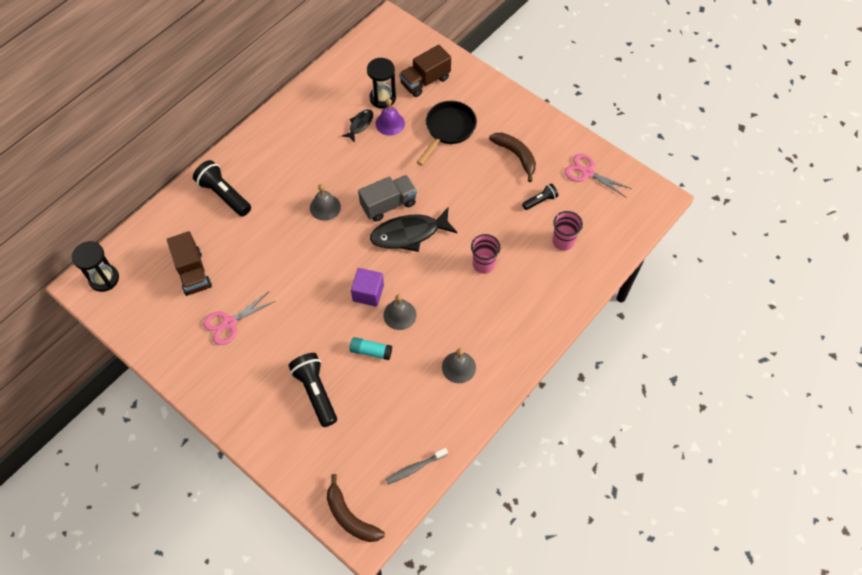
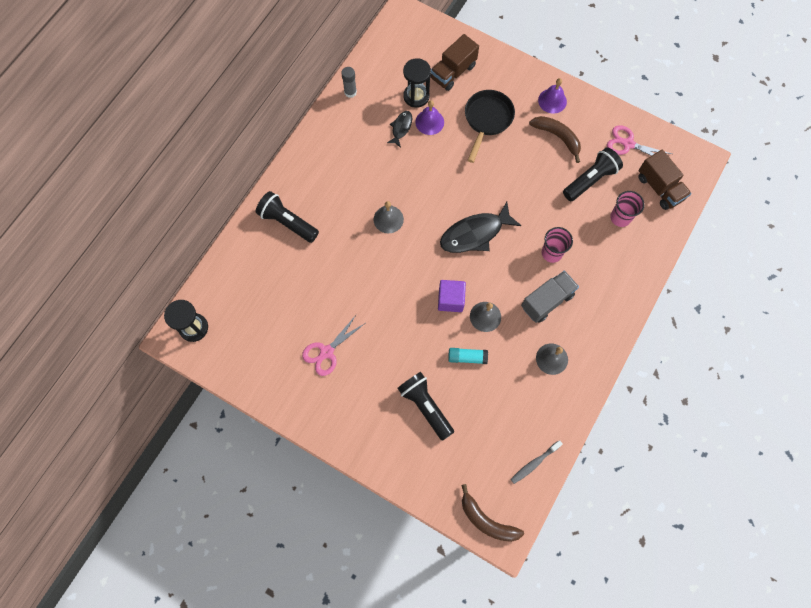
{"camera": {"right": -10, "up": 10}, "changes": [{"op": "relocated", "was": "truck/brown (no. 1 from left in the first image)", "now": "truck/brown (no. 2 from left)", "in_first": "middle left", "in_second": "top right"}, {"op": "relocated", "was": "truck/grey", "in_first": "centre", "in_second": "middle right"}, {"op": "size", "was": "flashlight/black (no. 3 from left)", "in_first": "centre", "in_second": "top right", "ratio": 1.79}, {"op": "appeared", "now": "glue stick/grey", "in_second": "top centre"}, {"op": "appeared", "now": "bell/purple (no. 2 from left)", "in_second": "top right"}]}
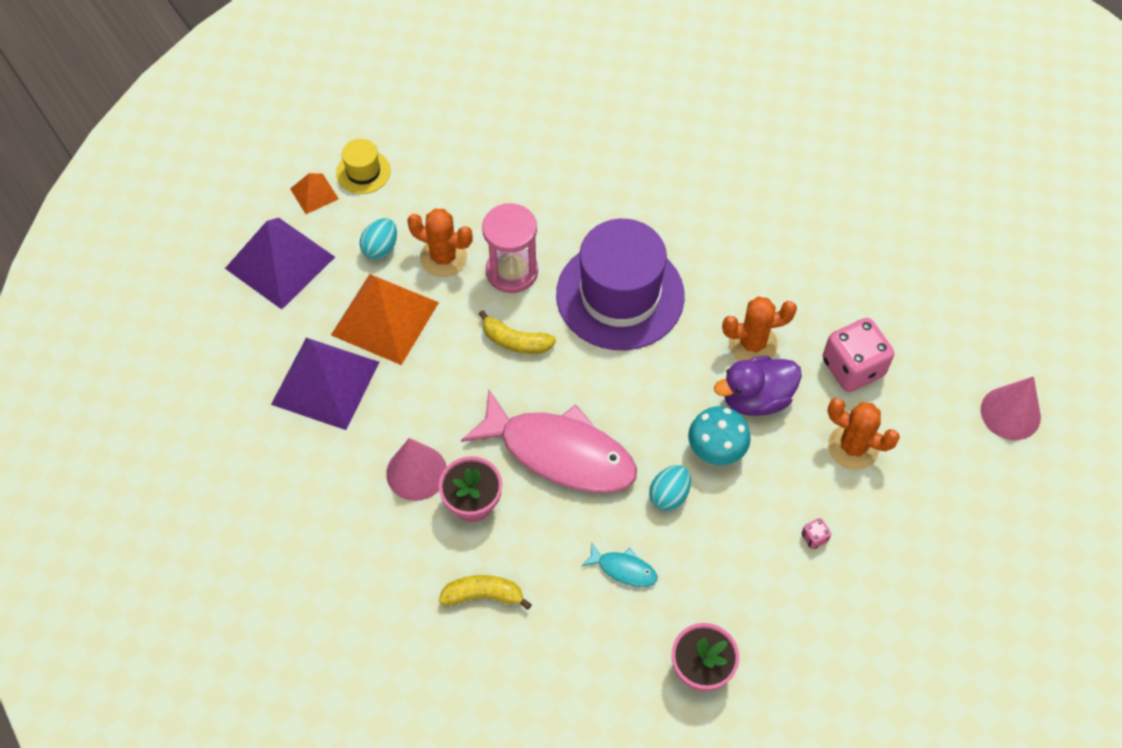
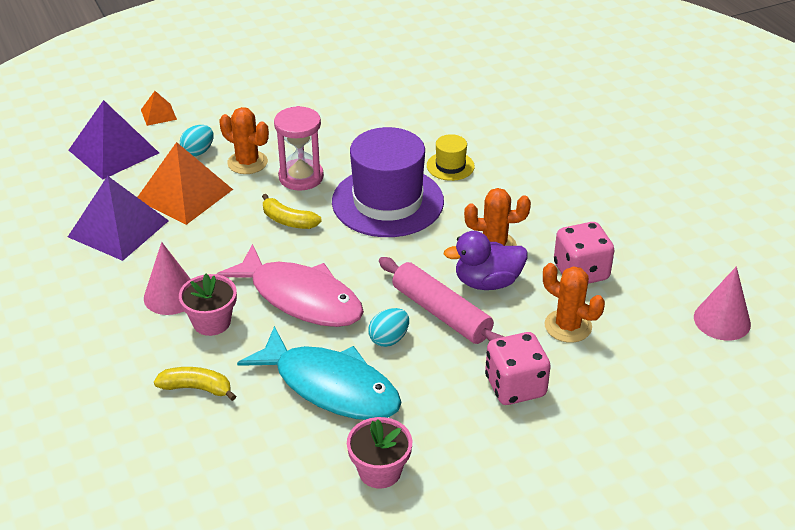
{"camera": {"right": 10, "up": -20}, "changes": [{"op": "relocated", "was": "hat/yellow", "in_first": "top left", "in_second": "top centre"}, {"op": "size", "was": "fish/turquoise", "in_first": "bottom centre", "in_second": "bottom centre", "ratio": 2.43}, {"op": "exchanged", "was": "mushroom/turquoise", "now": "rolling pin/pink", "in_first": "centre", "in_second": "centre"}, {"op": "size", "was": "dice/pink (no. 1 from left)", "in_first": "bottom right", "in_second": "bottom centre", "ratio": 2.49}]}
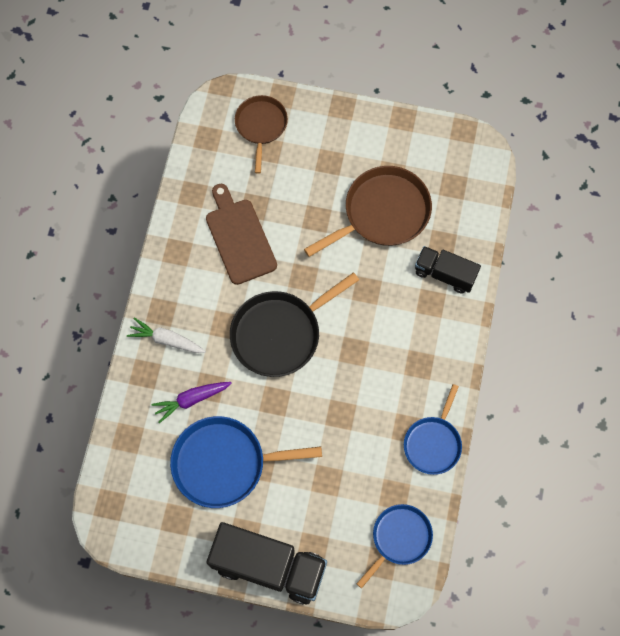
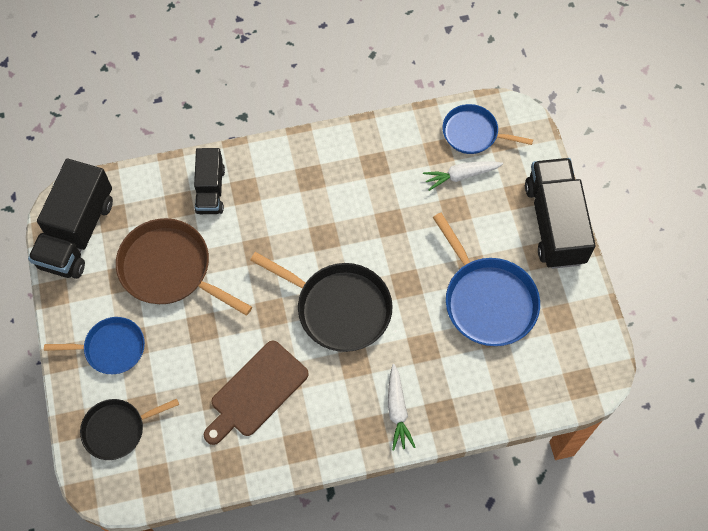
{"camera": {"right": -115, "up": -5}, "changes": [{"op": "missing", "was": "carrot/purple", "in_first": "middle left"}, {"op": "colour", "was": "pan/brown (no. 1 from left)", "now": "pan/black (no. 1 from left)", "in_first": "top centre", "in_second": "bottom left"}, {"op": "relocated", "was": "pan/blue (no. 3 from left in the first image)", "now": "pan/blue (no. 1 from left)", "in_first": "bottom right", "in_second": "middle left"}, {"op": "appeared", "now": "truck/black (no. 1 from left)", "in_second": "middle left"}, {"op": "appeared", "now": "carrot/white (no. 2 from left)", "in_second": "top centre"}]}
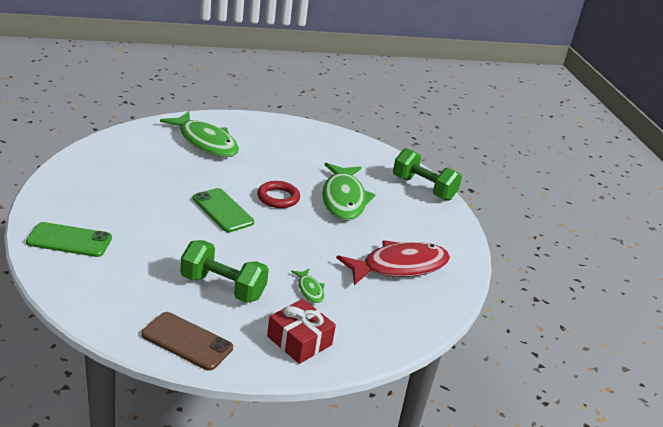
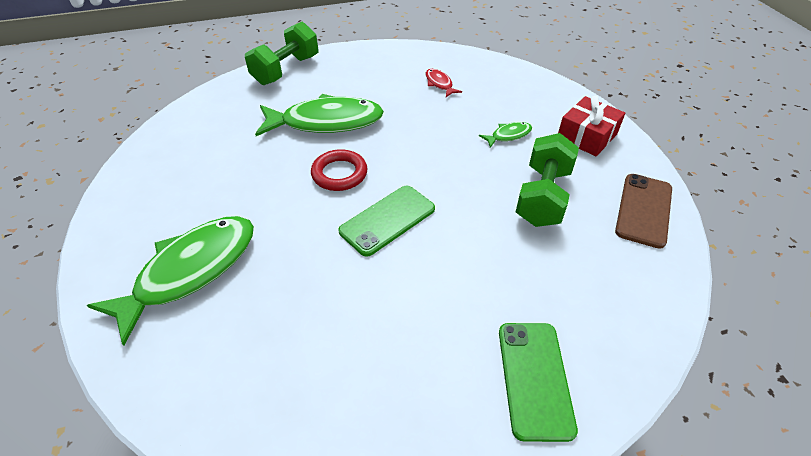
{"camera": {"right": -90, "up": 15}, "changes": [{"op": "size", "was": "fish/red", "in_first": "centre", "in_second": "top centre", "ratio": 0.43}]}
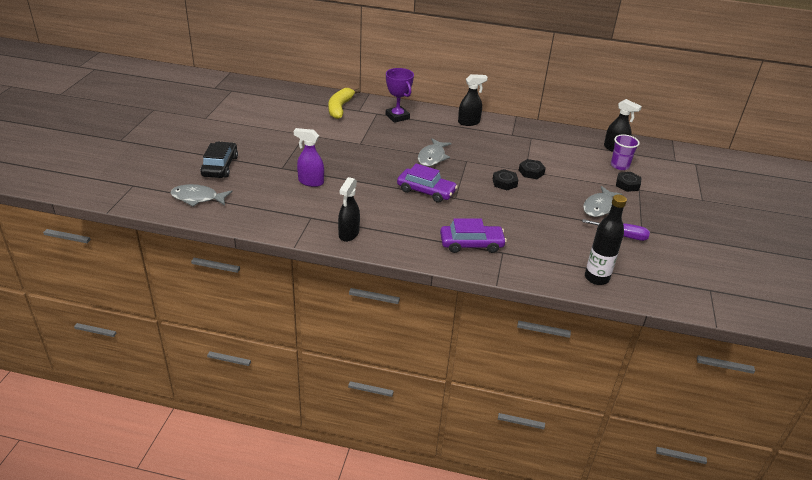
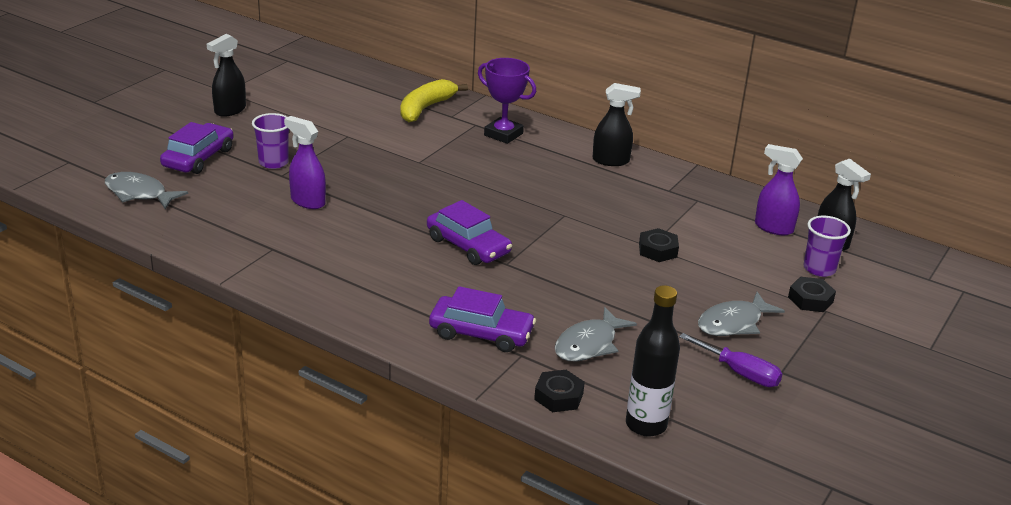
{"camera": {"right": 20, "up": -5}, "changes": [{"op": "colour", "was": "car/black", "now": "car/purple (no. 1 from left)", "in_first": "top left", "in_second": "top left"}, {"op": "relocated", "was": "spray bottle/black (no. 1 from left)", "in_first": "centre", "in_second": "top left"}, {"op": "spun", "was": "trophy/purple", "in_first": "top centre", "in_second": "top centre", "clockwise": -45}, {"op": "relocated", "was": "fish/grey (no. 2 from left)", "in_first": "top centre", "in_second": "centre"}, {"op": "relocated", "was": "nut/black (no. 1 from left)", "in_first": "centre", "in_second": "bottom centre"}, {"op": "appeared", "now": "cup/purple (no. 1 from left)", "in_second": "top left"}, {"op": "appeared", "now": "spray bottle/purple (no. 2 from left)", "in_second": "middle right"}]}
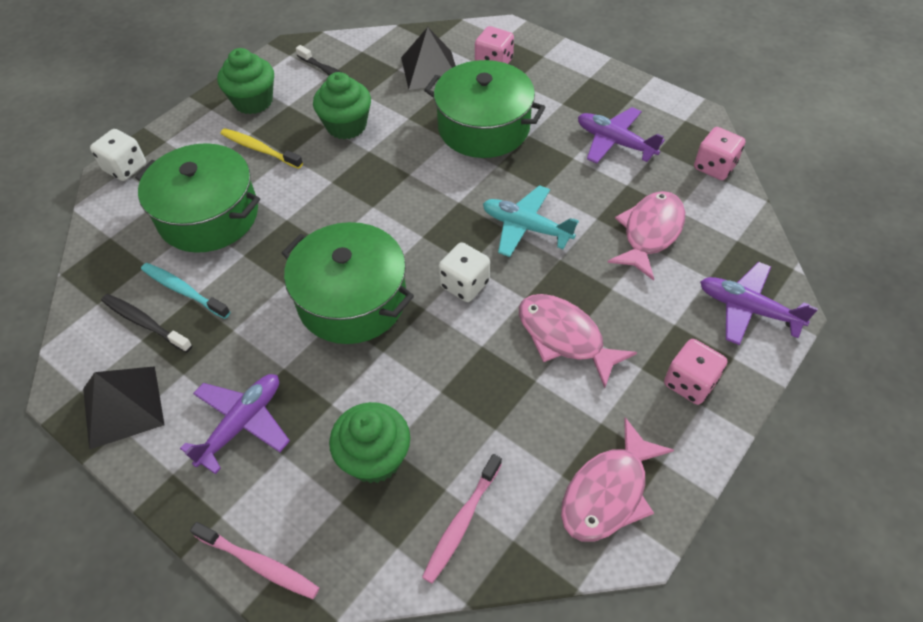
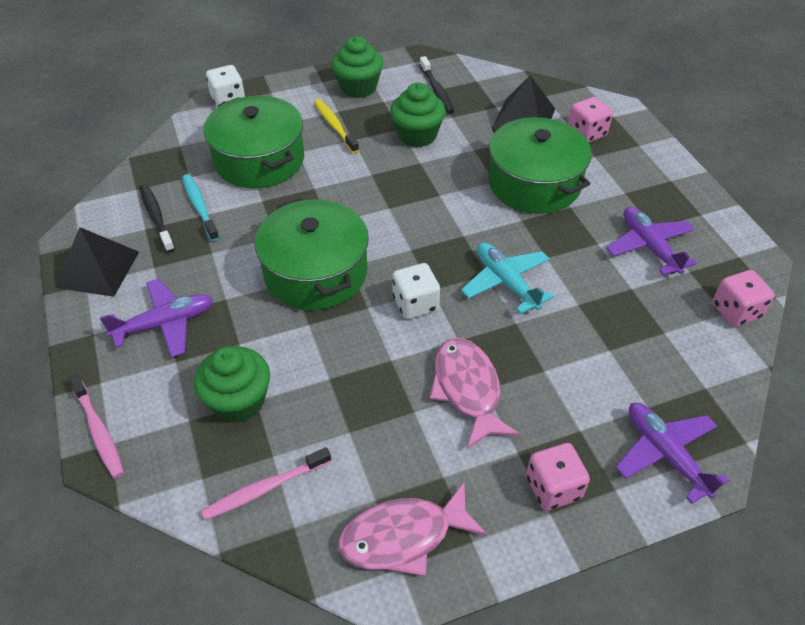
{"camera": {"right": 30, "up": -5}, "changes": [{"op": "missing", "was": "fish/pink (no. 3 from left)", "in_first": "middle right"}]}
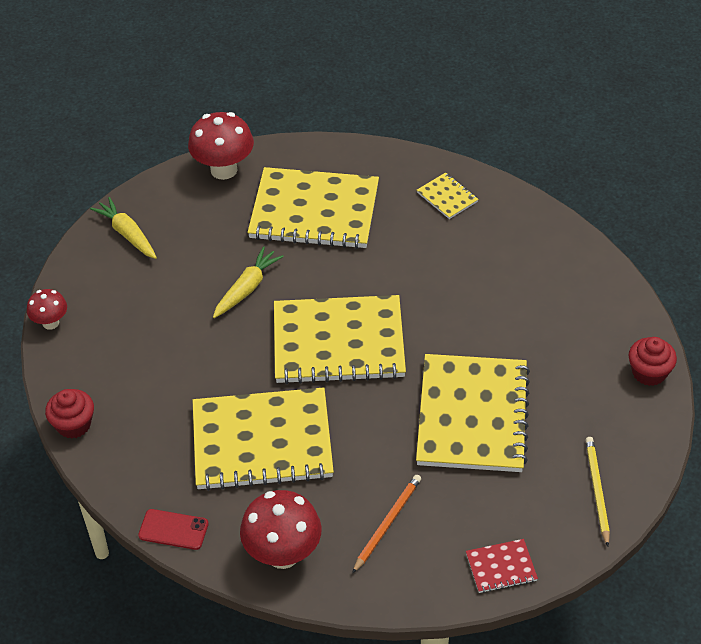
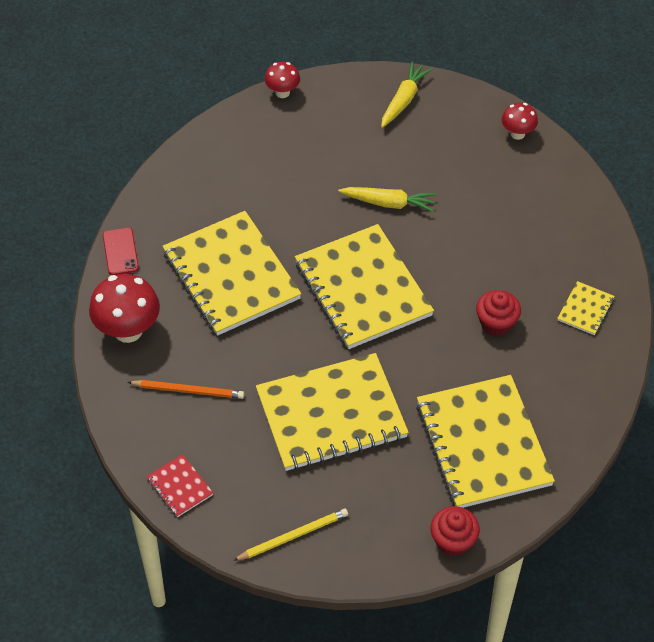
{"camera": {"right": 65, "up": 5}, "changes": [{"op": "relocated", "was": "cupcake/red (no. 1 from left in the first image)", "now": "cupcake/red (no. 2 from left)", "in_first": "middle left", "in_second": "middle right"}, {"op": "size", "was": "mushroom/red (no. 2 from left in the first image)", "in_first": "top left", "in_second": "top right", "ratio": 0.57}, {"op": "relocated", "was": "notebook/yellow (no. 2 from left in the first image)", "now": "notebook/yellow (no. 4 from left)", "in_first": "top centre", "in_second": "bottom right"}]}
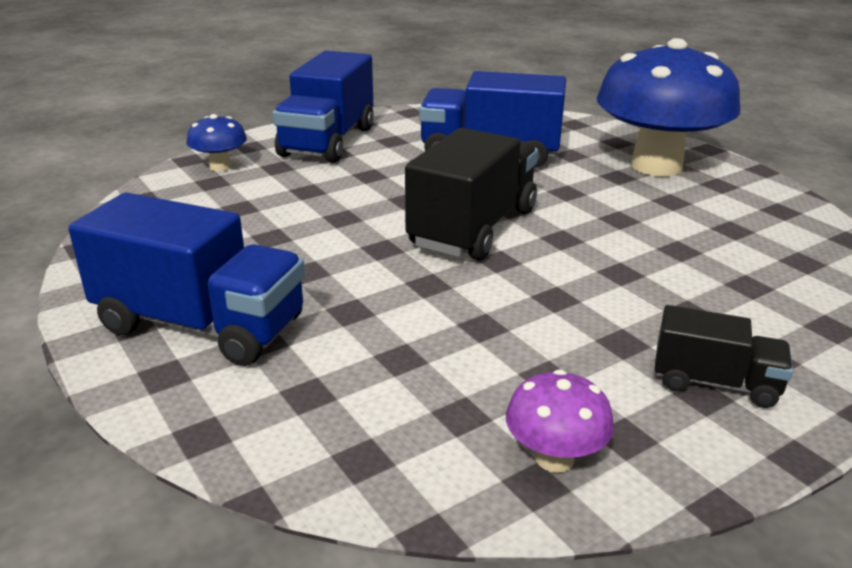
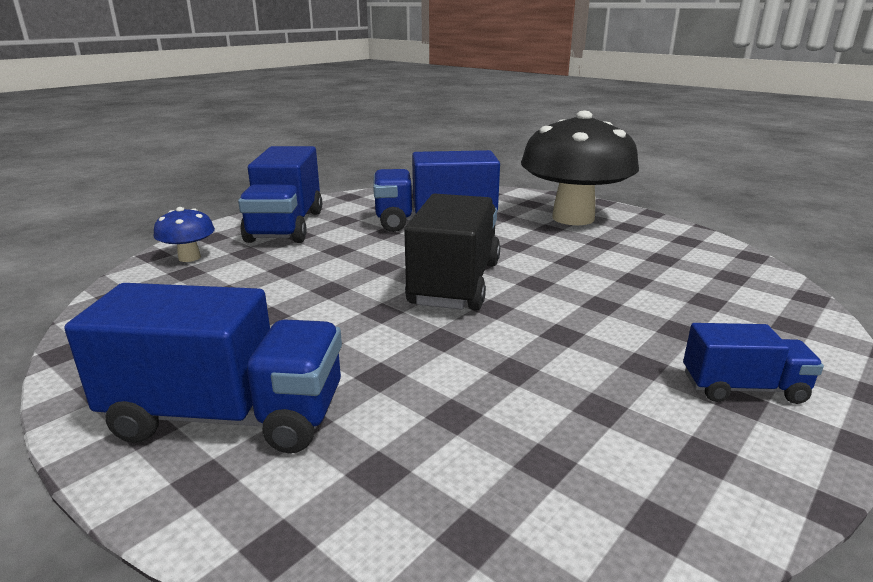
{"camera": {"right": -15, "up": -5}, "changes": [{"op": "missing", "was": "mushroom/purple", "in_first": "bottom centre"}, {"op": "colour", "was": "mushroom/blue (no. 2 from left)", "now": "mushroom/black", "in_first": "top right", "in_second": "top centre"}, {"op": "colour", "was": "truck/black (no. 2 from left)", "now": "truck/blue (no. 4 from left)", "in_first": "middle right", "in_second": "middle right"}]}
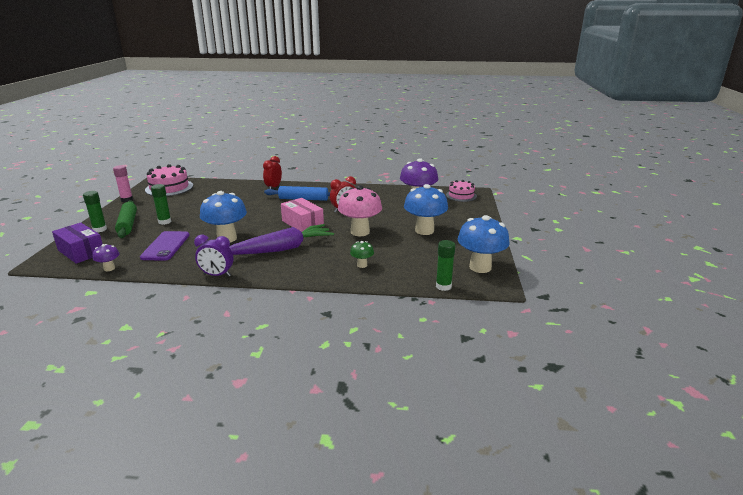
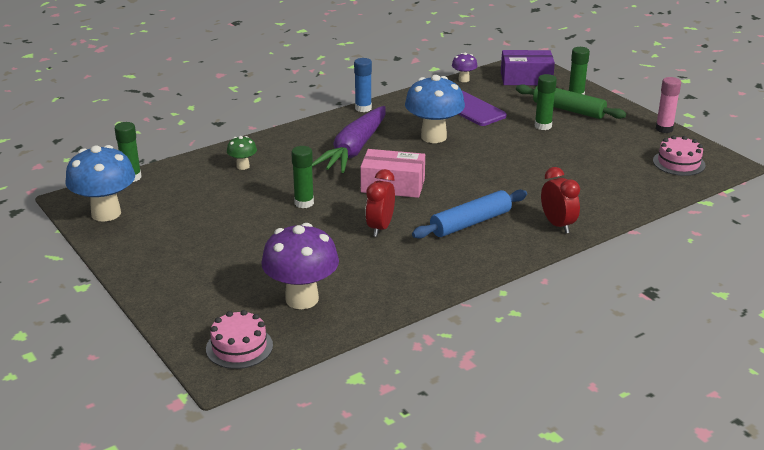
{"camera": {"right": 140, "up": 5}, "changes": [{"op": "size", "was": "cake/pink (no. 1 from left in the first image)", "in_first": "middle left", "in_second": "middle right", "ratio": 0.65}, {"op": "exchanged", "was": "clock/purple", "now": "glue stick/blue", "in_first": "middle left", "in_second": "top centre"}, {"op": "exchanged", "was": "mushroom/pink", "now": "glue stick/green (no. 2 from left)", "in_first": "centre", "in_second": "centre"}, {"op": "missing", "was": "mushroom/blue (no. 2 from left)", "in_first": "centre"}]}
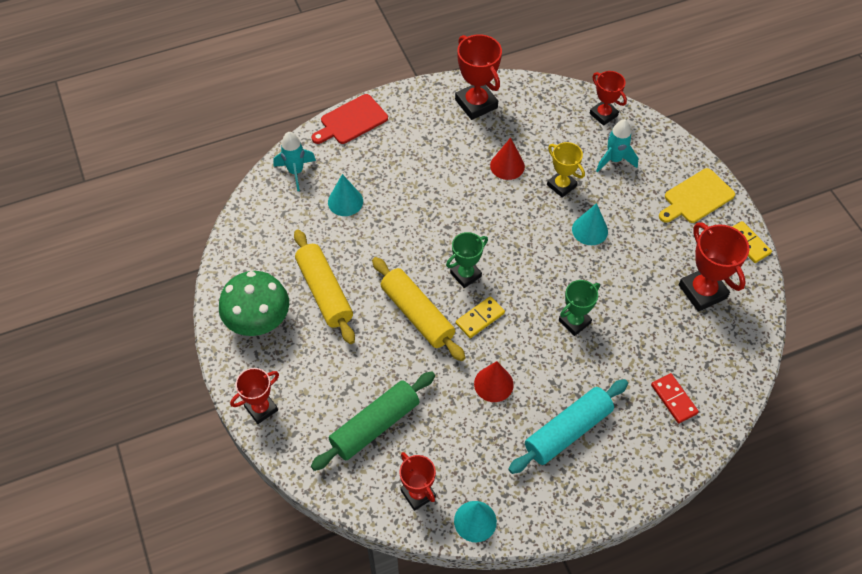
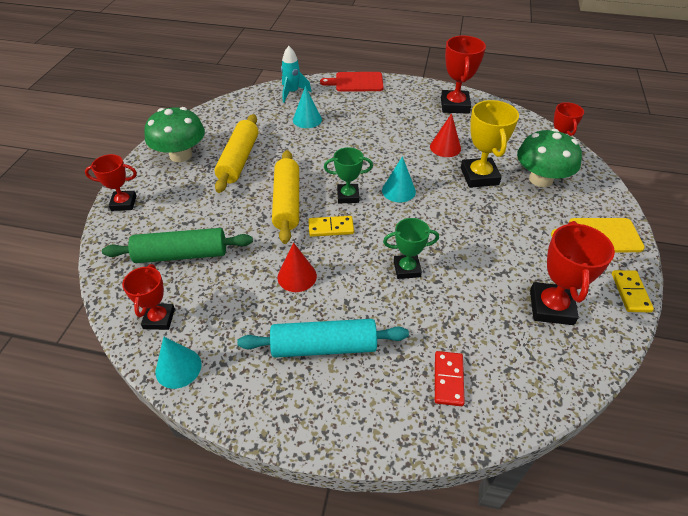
{"camera": {"right": 35, "up": -10}, "changes": [{"op": "size", "was": "trophy/yellow", "in_first": "top centre", "in_second": "top right", "ratio": 1.54}, {"op": "relocated", "was": "cone/turquoise (no. 3 from left)", "in_first": "middle right", "in_second": "centre"}, {"op": "exchanged", "was": "rocket/turquoise (no. 2 from left)", "now": "mushroom/green (no. 2 from left)", "in_first": "top right", "in_second": "top right"}]}
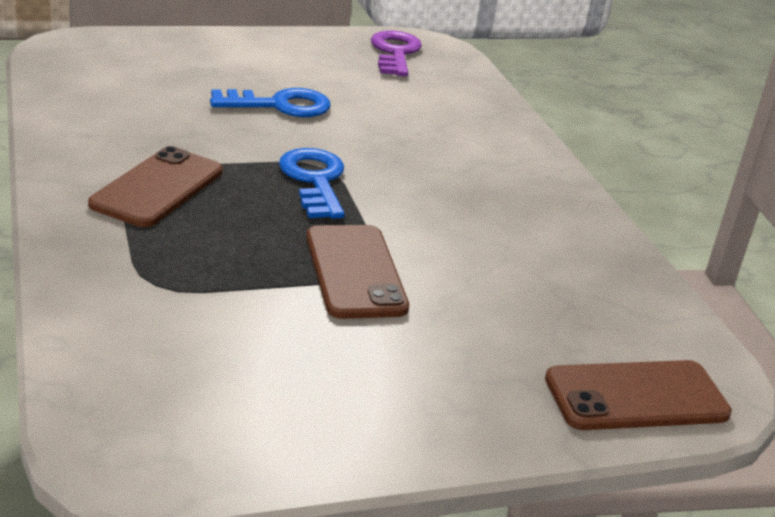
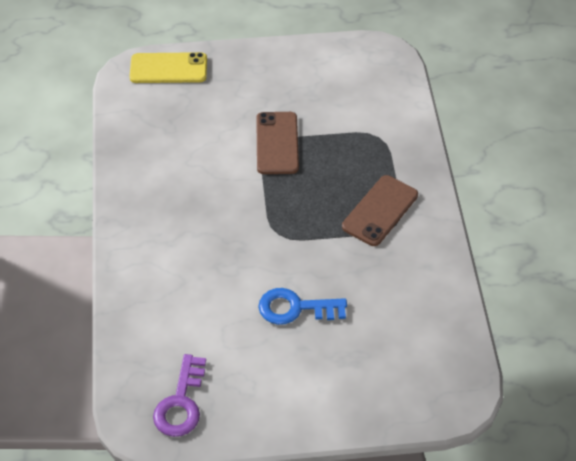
{"camera": {"right": -165, "up": 20}, "changes": [{"op": "missing", "was": "key/blue (no. 2 from left)", "in_first": "centre"}, {"op": "colour", "was": "phone/brown (no. 3 from left)", "now": "phone/yellow", "in_first": "bottom right", "in_second": "top left"}]}
